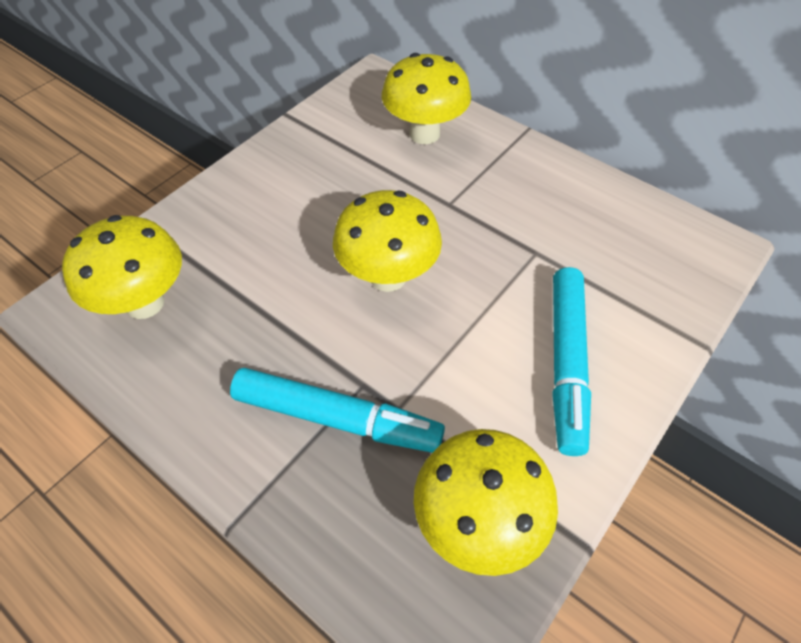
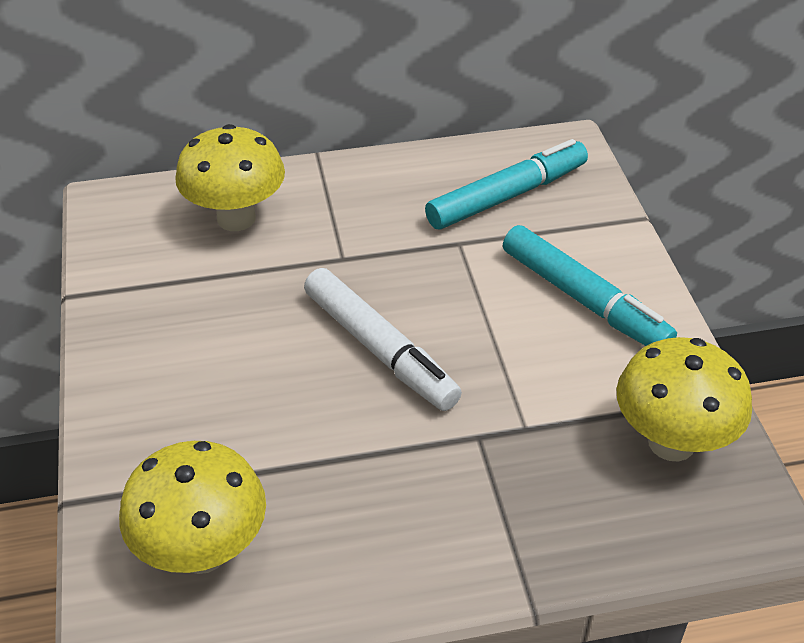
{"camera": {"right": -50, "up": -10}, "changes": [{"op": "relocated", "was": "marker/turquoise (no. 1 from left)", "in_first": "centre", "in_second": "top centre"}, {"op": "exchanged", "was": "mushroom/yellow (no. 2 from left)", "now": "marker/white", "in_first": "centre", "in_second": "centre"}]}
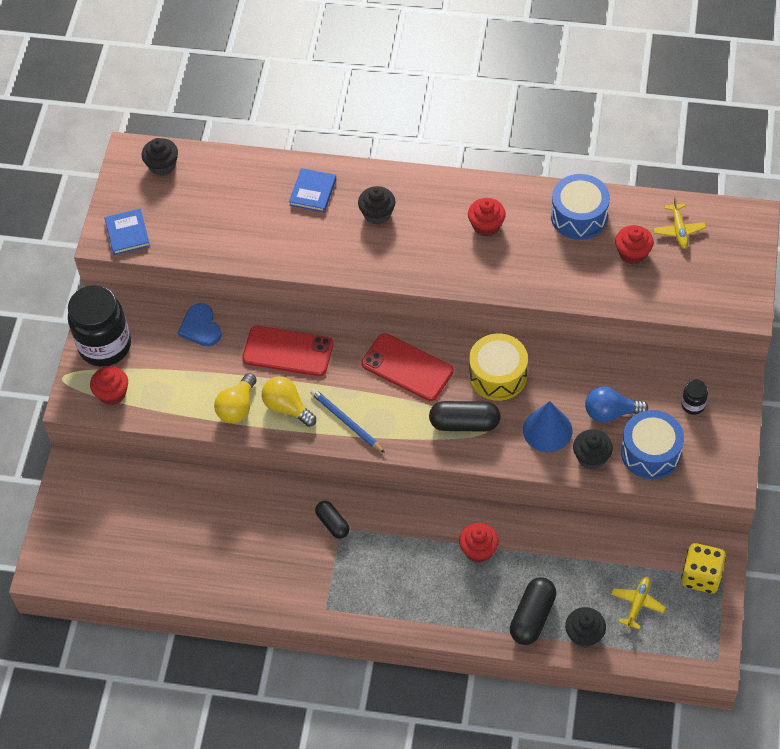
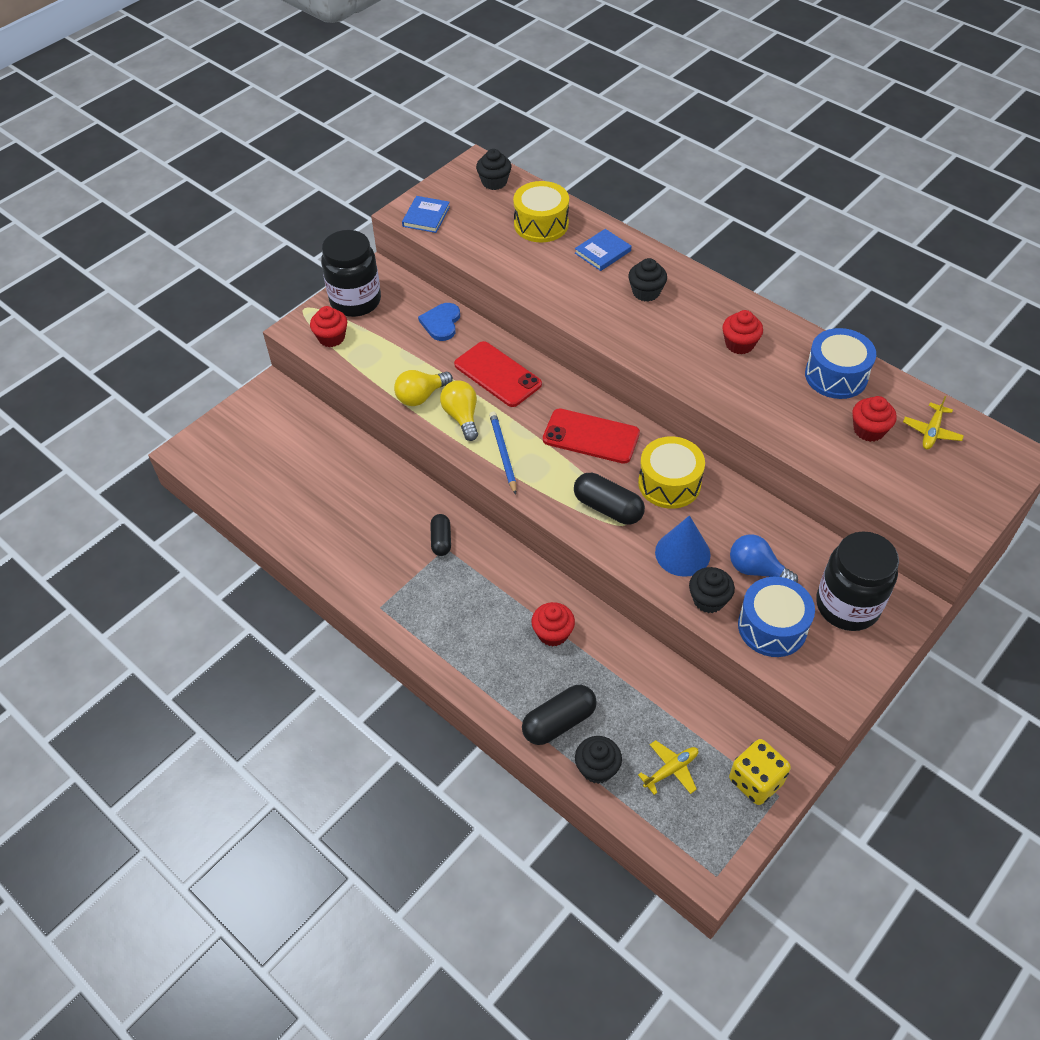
{"camera": {"right": 30, "up": -5}, "changes": [{"op": "spun", "was": "phone/red (no. 2 from left)", "in_first": "centre", "in_second": "centre", "clockwise": -45}, {"op": "size", "was": "jar/black (no. 2 from left)", "in_first": "middle right", "in_second": "middle right", "ratio": 2.33}, {"op": "appeared", "now": "drum/yellow (no. 1 from left)", "in_second": "top centre"}]}
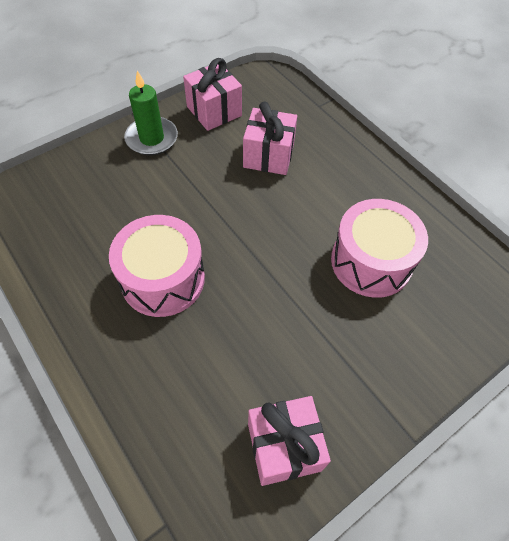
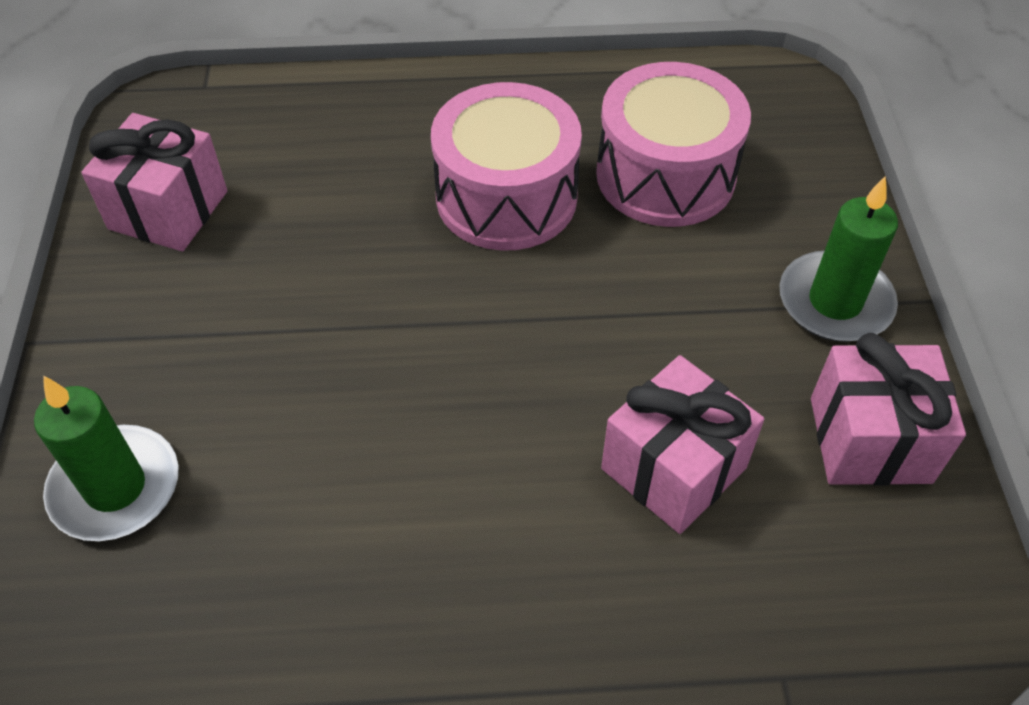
{"camera": {"right": 125, "up": -5}, "changes": [{"op": "relocated", "was": "drum/pink (no. 2 from left)", "in_first": "middle right", "in_second": "top centre"}, {"op": "appeared", "now": "candle/green (no. 1 from left)", "in_second": "middle left"}]}
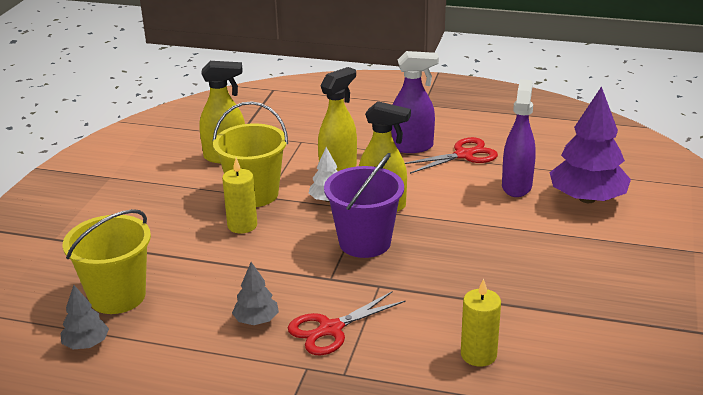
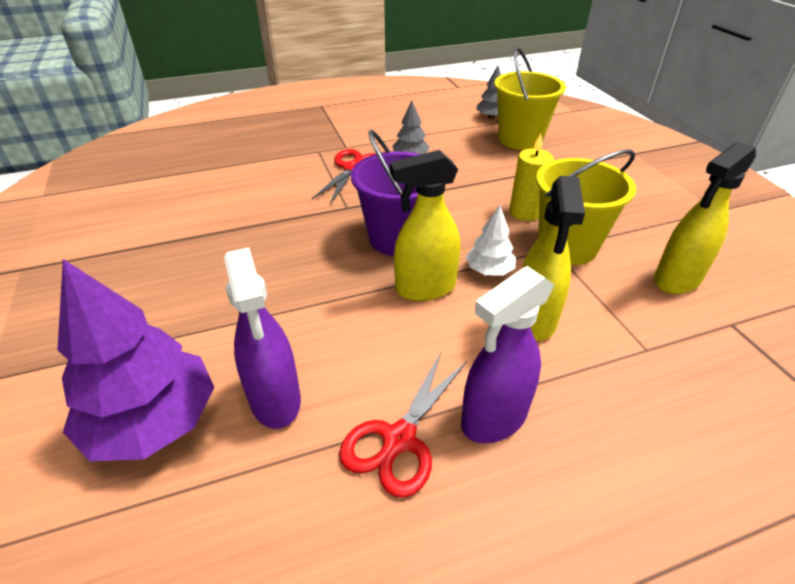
{"camera": {"right": 145, "up": 10}, "changes": [{"op": "missing", "was": "candle/yellow (no. 2 from left)", "in_first": "bottom right"}]}
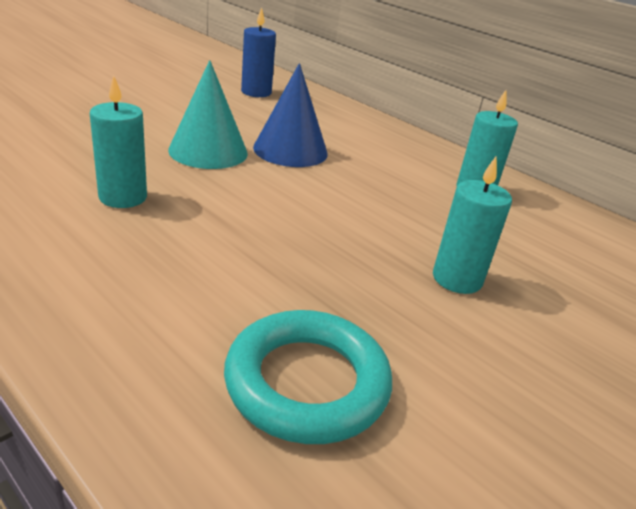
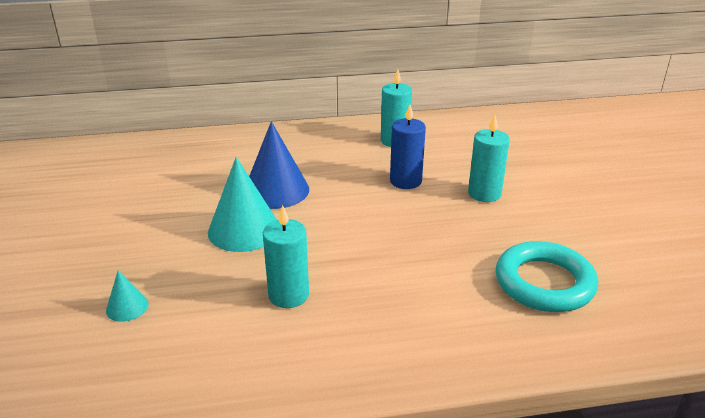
{"camera": {"right": -50, "up": 0}, "changes": [{"op": "relocated", "was": "candle/blue", "in_first": "top centre", "in_second": "centre"}, {"op": "appeared", "now": "cone/turquoise (no. 1 from left)", "in_second": "bottom left"}]}
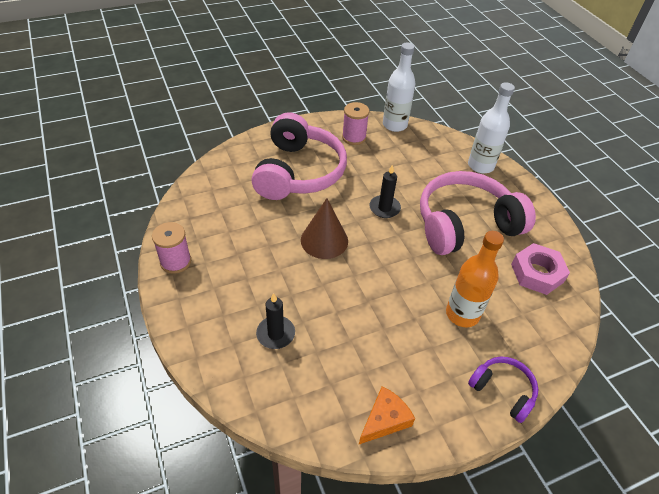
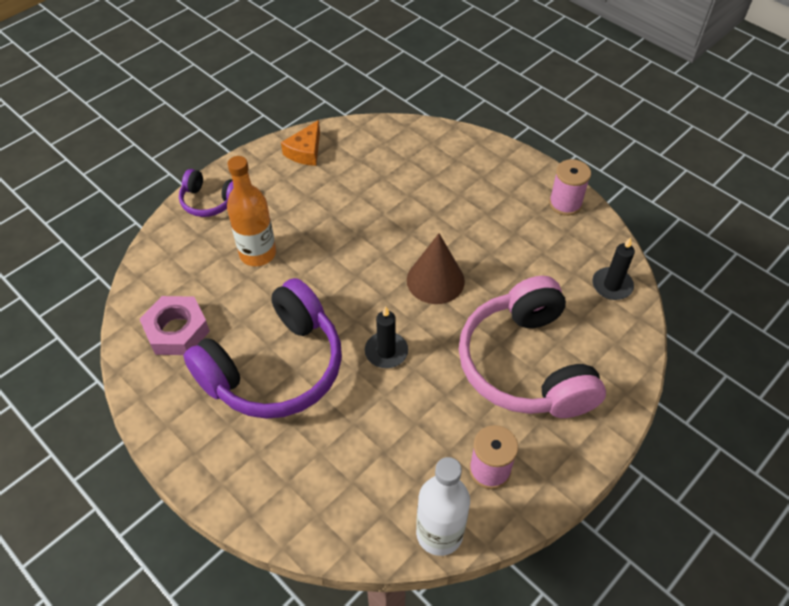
{"camera": {"right": 160, "up": 5}, "changes": [{"op": "relocated", "was": "candle/black (no. 1 from left in the first image)", "now": "candle/black (no. 2 from left)", "in_first": "centre", "in_second": "middle right"}, {"op": "colour", "was": "headphones/pink (no. 2 from left)", "now": "headphones/purple (no. 2 from left)", "in_first": "middle right", "in_second": "middle left"}, {"op": "missing", "was": "bottle/white (no. 2 from left)", "in_first": "top right"}]}
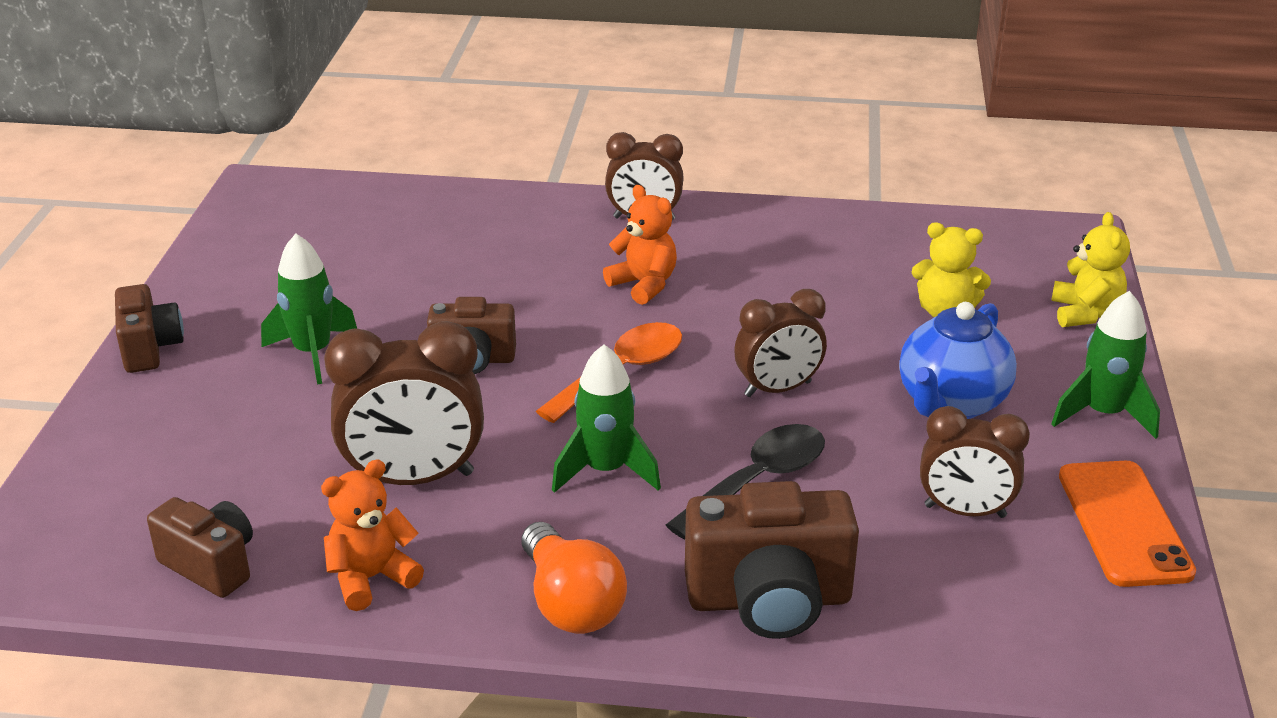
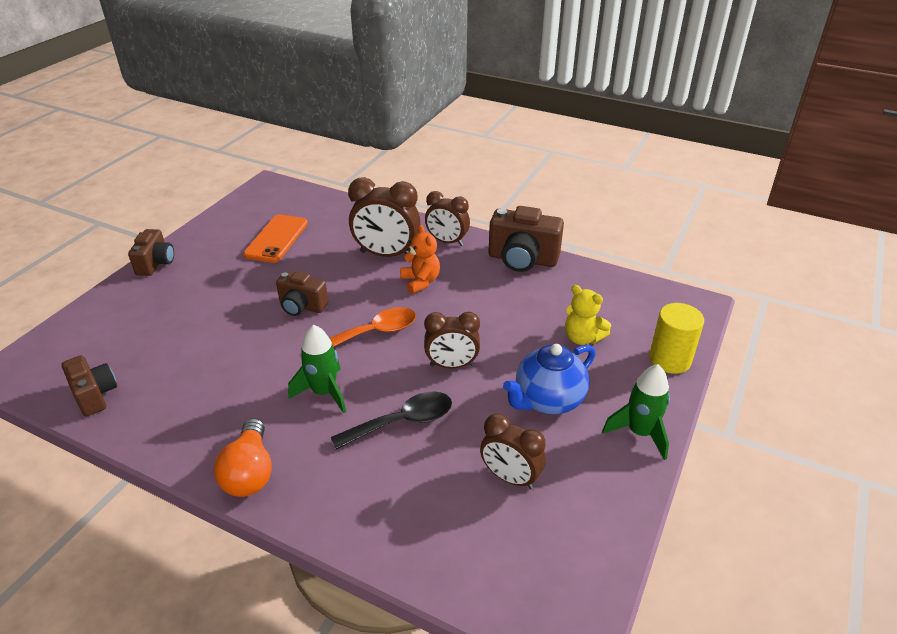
{"camera": {"right": 20, "up": 5}, "changes": [{"op": "missing", "was": "rocket/green (no. 1 from left)", "in_first": "middle left"}, {"op": "missing", "was": "teddy bear/orange (no. 1 from left)", "in_first": "bottom left"}, {"op": "relocated", "was": "clock/brown (no. 1 from left)", "in_first": "middle left", "in_second": "centre"}, {"op": "relocated", "was": "camera/brown (no. 4 from left)", "in_first": "bottom centre", "in_second": "centre"}, {"op": "exchanged", "was": "teddy bear/yellow (no. 2 from left)", "now": "cylinder/yellow", "in_first": "middle right", "in_second": "middle right"}, {"op": "relocated", "was": "phone/orange", "in_first": "bottom right", "in_second": "middle left"}]}
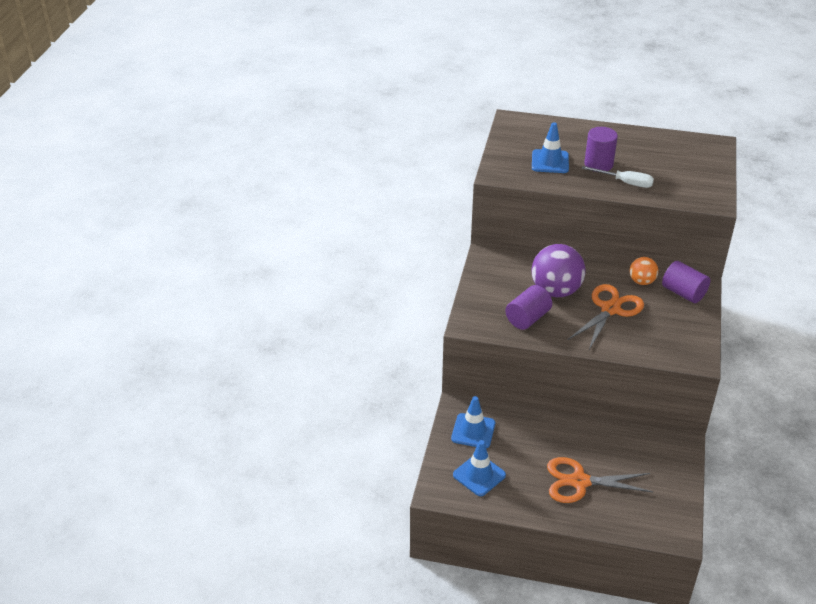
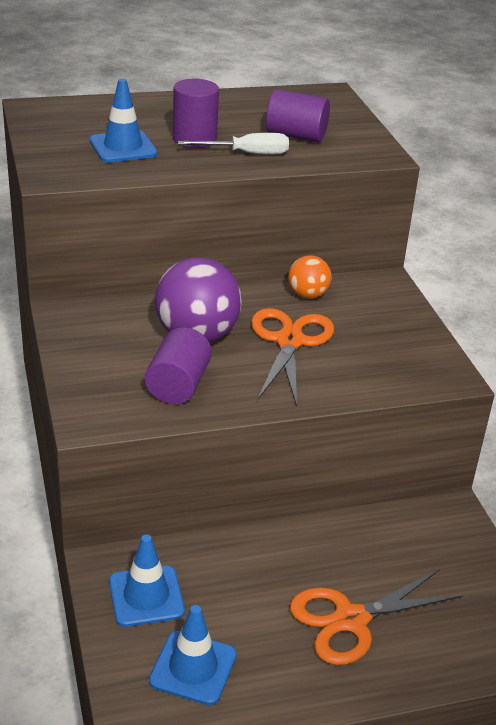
{"camera": {"right": -30, "up": -5}, "changes": [{"op": "relocated", "was": "cylinder/purple (no. 3 from left)", "in_first": "middle right", "in_second": "top centre"}]}
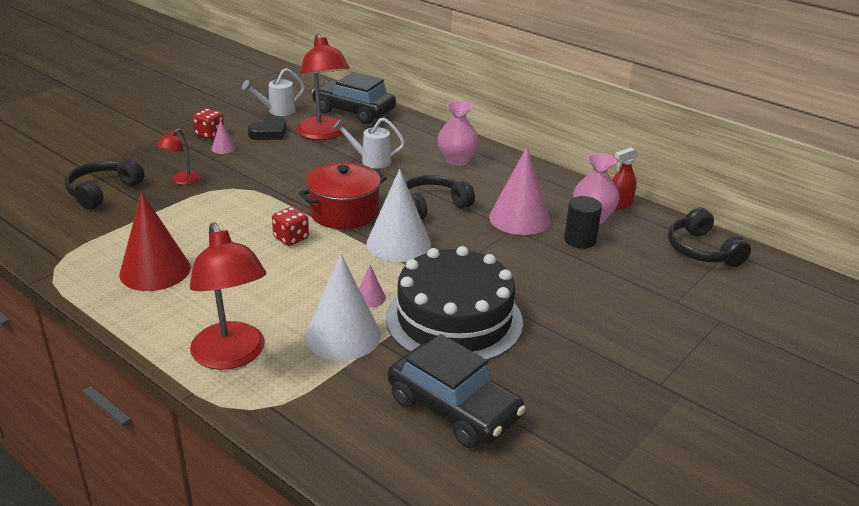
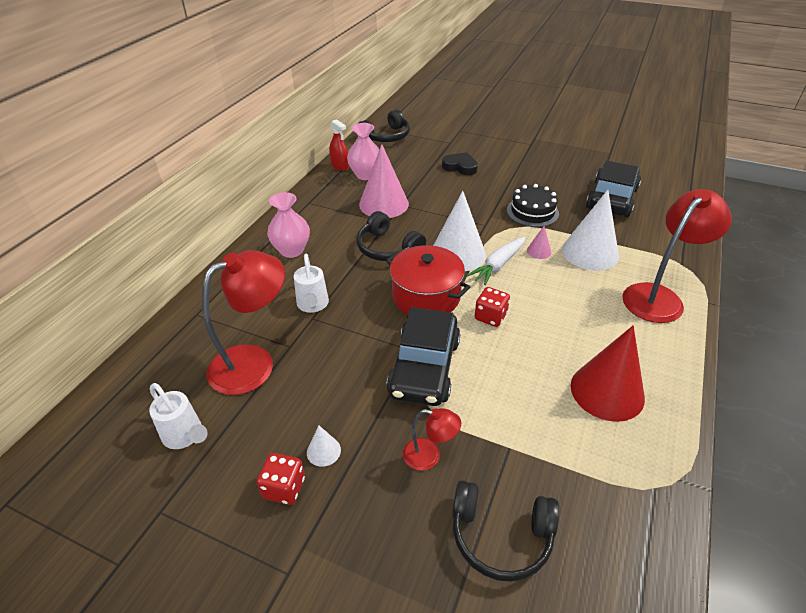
{"camera": {"right": -105, "up": 10}, "changes": [{"op": "colour", "was": "cone/pink (no. 1 from left)", "now": "cone/white (no. 1 from left)", "in_first": "top left", "in_second": "bottom centre"}, {"op": "relocated", "was": "heart/black", "in_first": "top left", "in_second": "top centre"}, {"op": "relocated", "was": "car/black (no. 1 from left)", "in_first": "top centre", "in_second": "centre"}, {"op": "size", "was": "cake/black", "in_first": "centre", "in_second": "centre", "ratio": 0.54}, {"op": "missing", "was": "cylinder/black", "in_first": "middle right"}, {"op": "appeared", "now": "carrot/white", "in_second": "centre"}]}
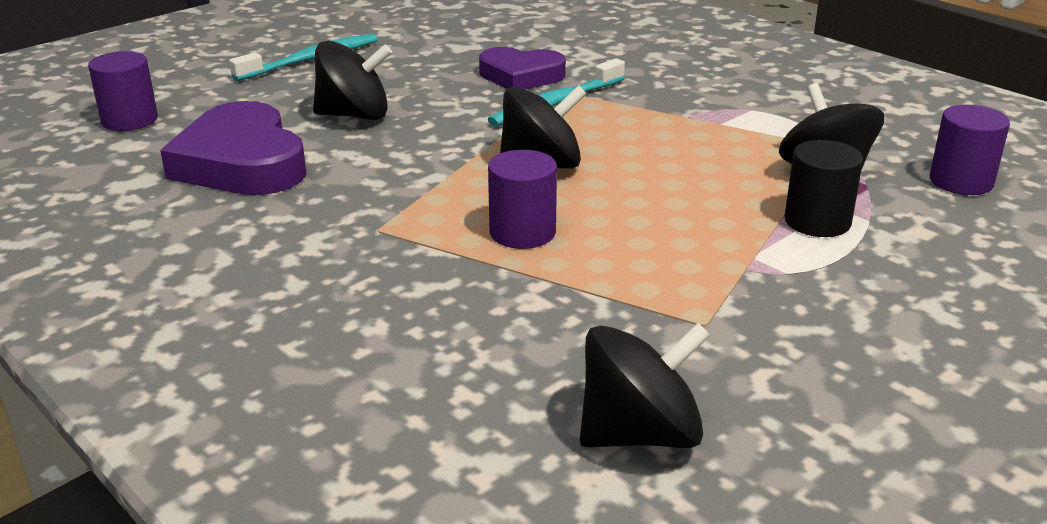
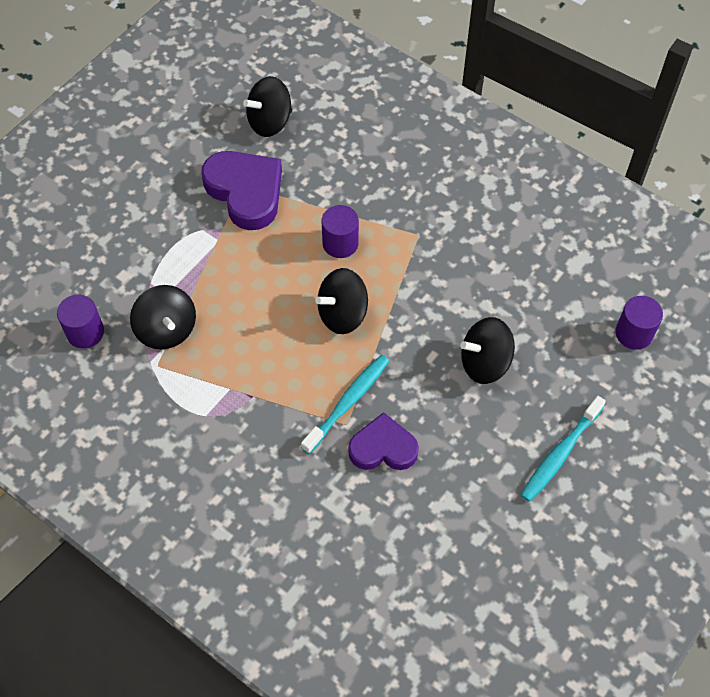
{"camera": {"right": 170, "up": 30}, "changes": [{"op": "relocated", "was": "heart/purple (no. 1 from left)", "in_first": "top left", "in_second": "top centre"}, {"op": "missing", "was": "cylinder/black", "in_first": "middle right"}]}
